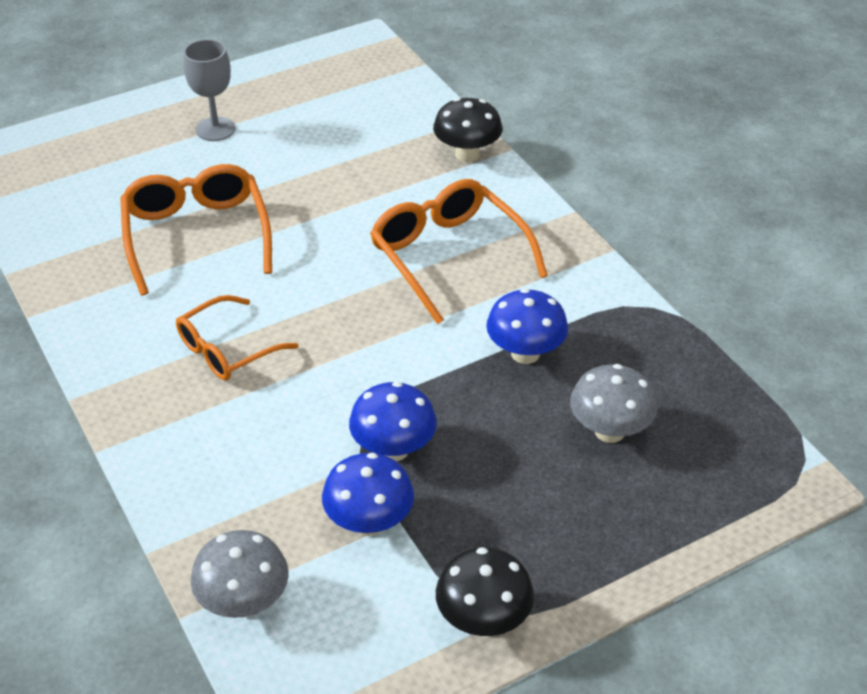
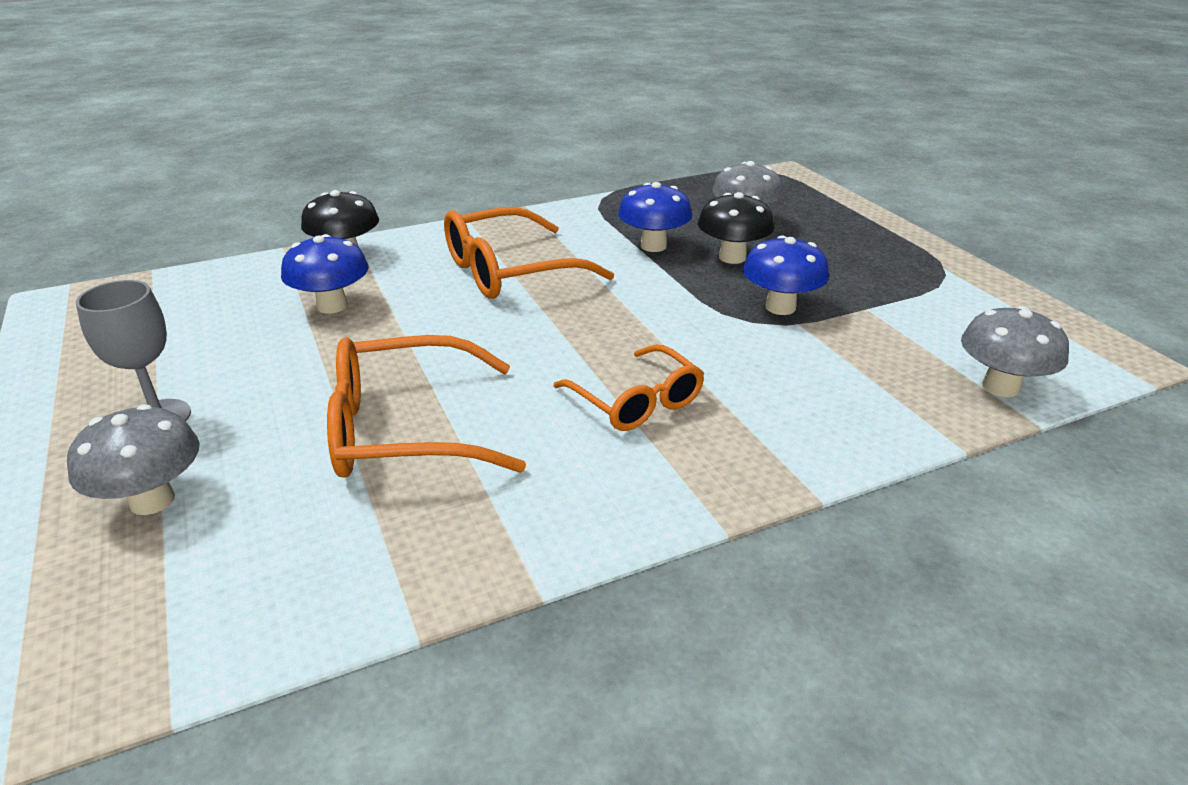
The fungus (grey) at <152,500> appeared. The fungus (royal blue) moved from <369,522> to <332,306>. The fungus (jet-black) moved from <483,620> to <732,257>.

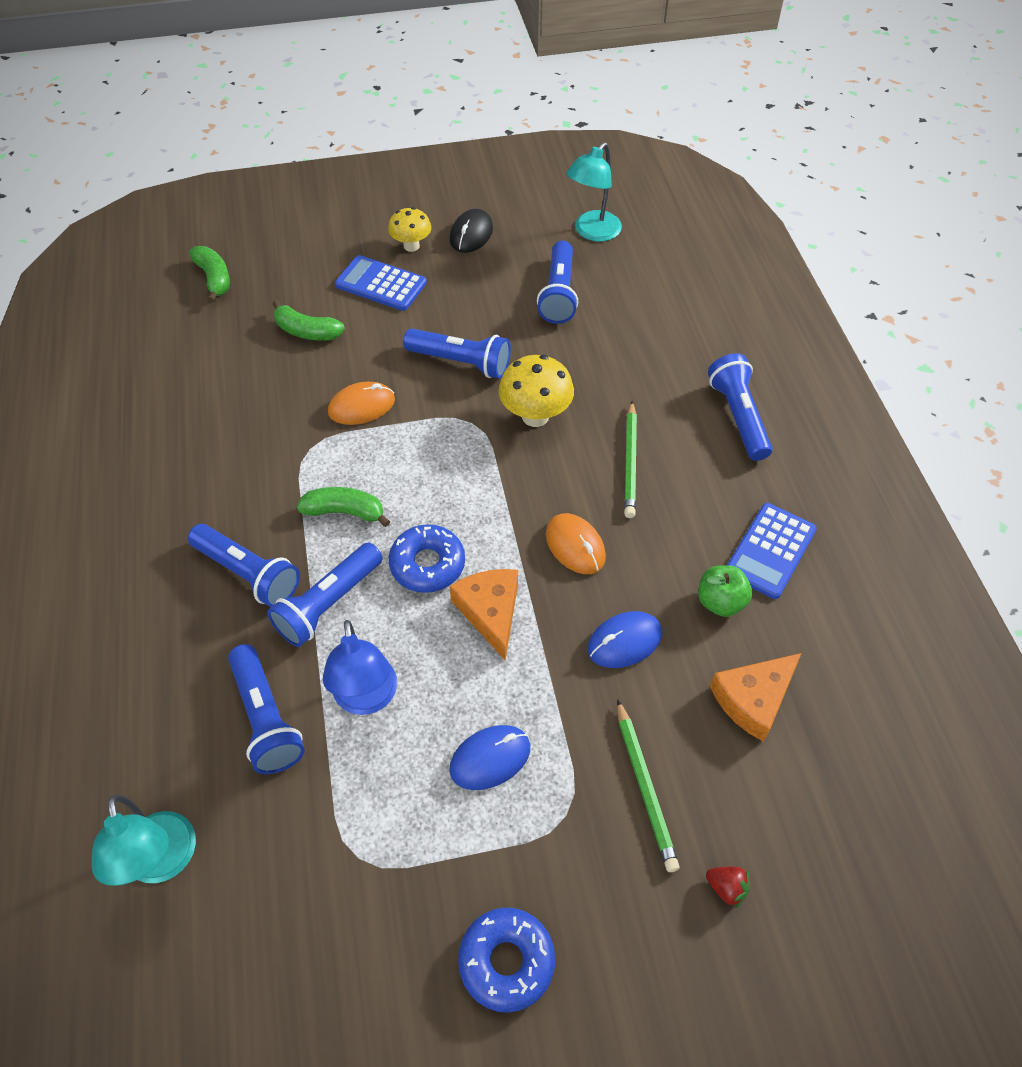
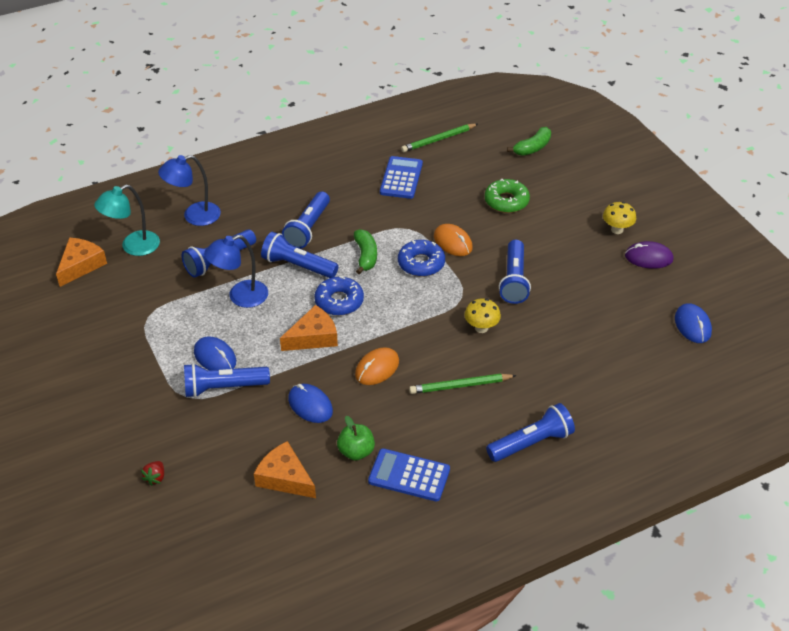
The cheese (orange) at <81,265> appeared. The desk lamp (royal blue) at <194,216> appeared. The flashlight (royal blue) moved from <558,294> to <223,387>. The pocket calculator (royal blue) moved from <381,284> to <401,178>. The glazed donut (royal blue) moved from <506,961> to <421,263>. The wooden pencil (emerald) moved from <645,787> to <438,139>. The fungus (yellow) at <535,416> changed to 0.66 times the size. The banana (emerald) at <307,331> was replaced by the glazed donut (emerald) at <506,201>. The mouse (jet-black) at <471,234> became the mouse (royal purple) at <648,258>. The desk lamp (turquoise) at <592,232> was replaced by the mouse (royal blue) at <692,325>.

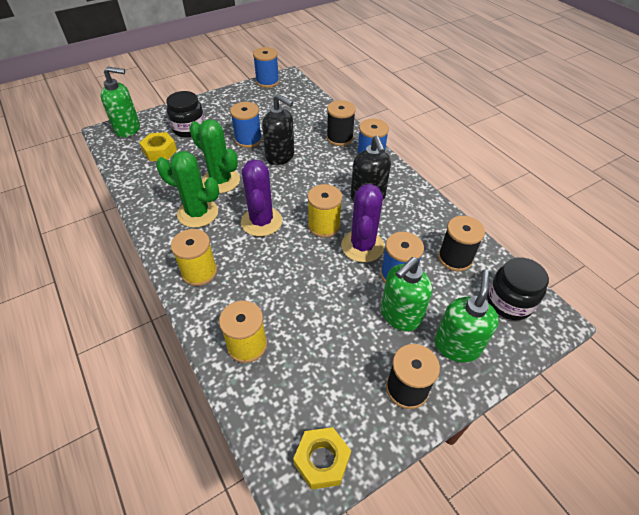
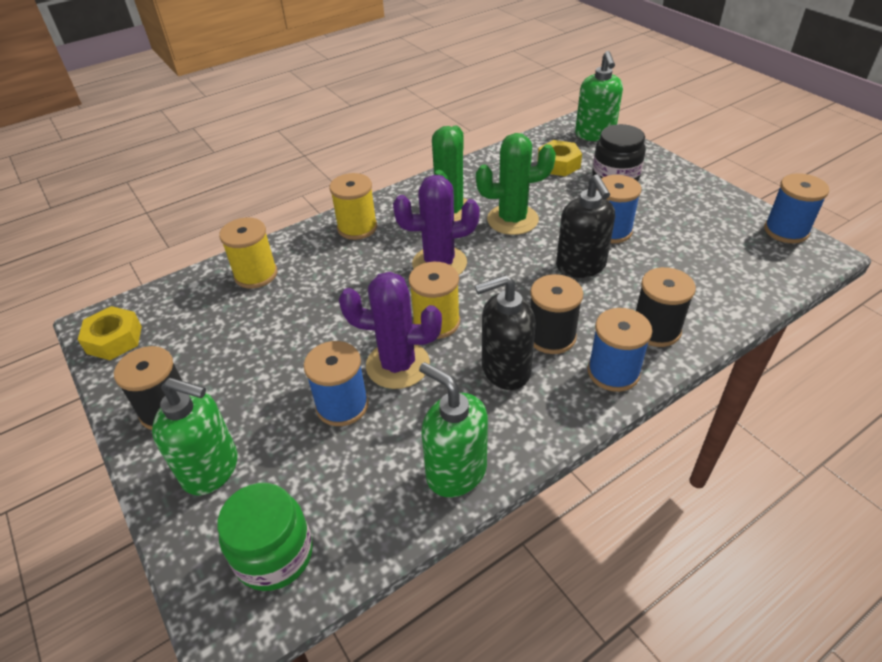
The jam jar (jet-black) at <509,302> became the jam jar (emerald) at <274,554>. The pump bottle (emerald) moved from <400,315> to <456,471>. The prickly plant (emerald) at <221,181> turned 45 degrees clockwise. The spool (jet-black) moved from <455,258> to <551,336>. The pump bottle (jet-black) at <280,156> turned 45 degrees counterclockwise.

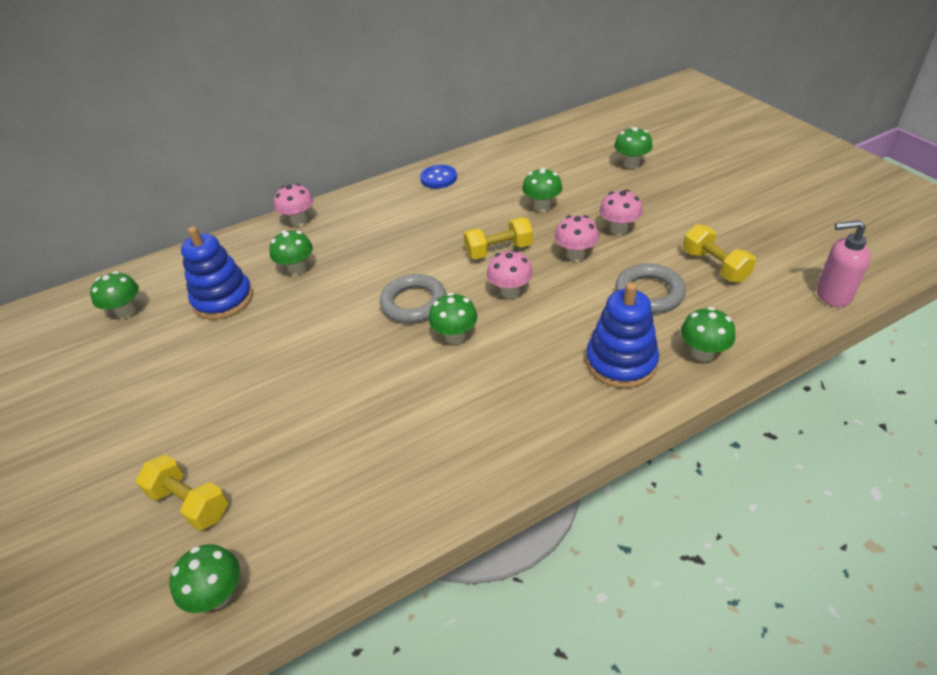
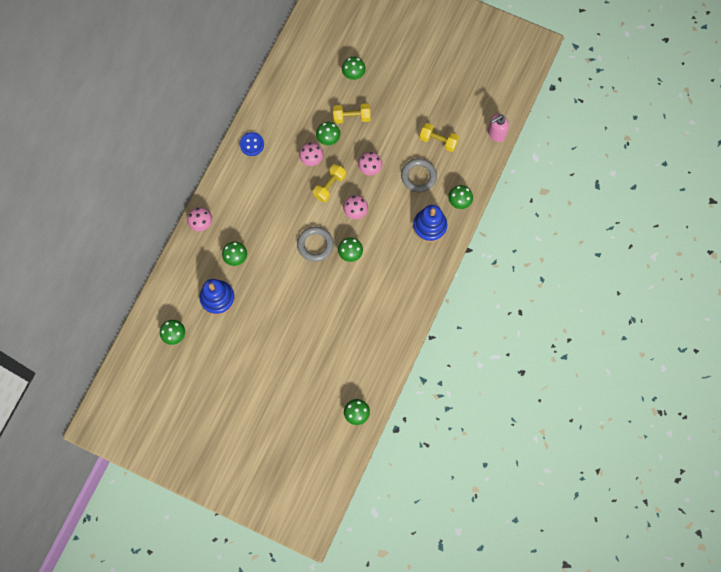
The fungus (pink) moved from <618,229> to <311,159>. The free weight (yellow) moved from <190,503> to <351,117>.

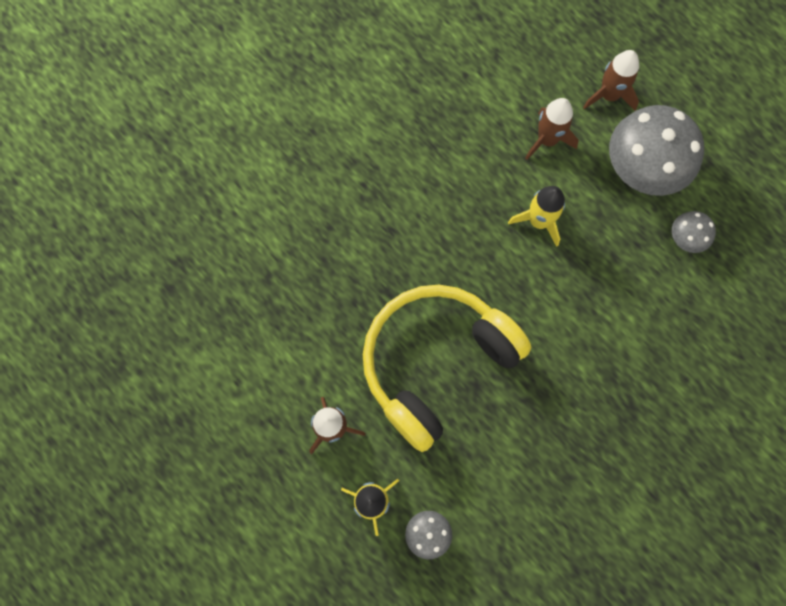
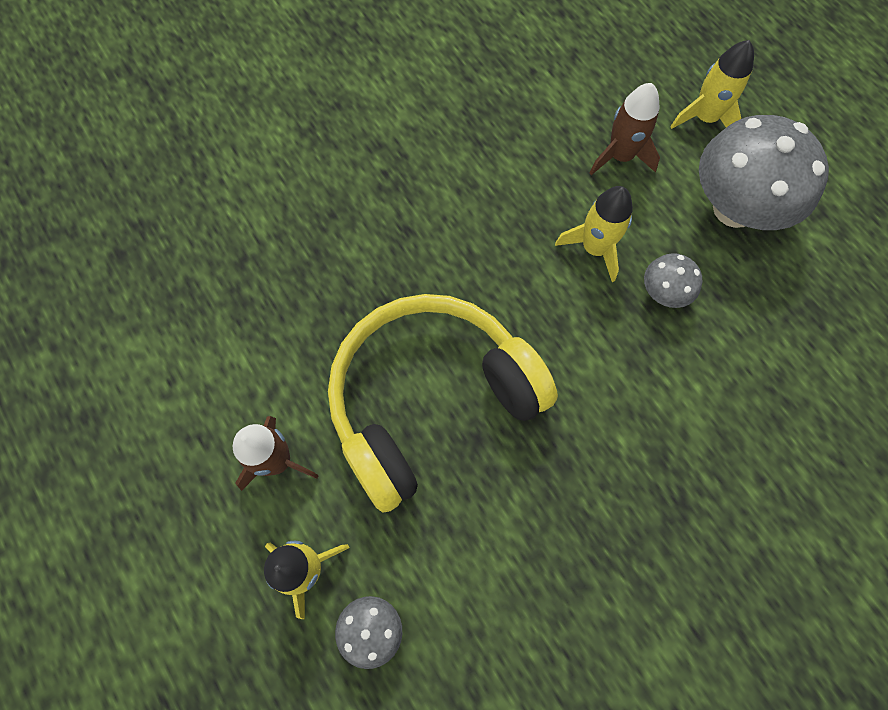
The fungus (grey) moved from <685,239> to <663,293>. The toy rocket (brown) at <609,95> became the toy rocket (yellow) at <704,118>.

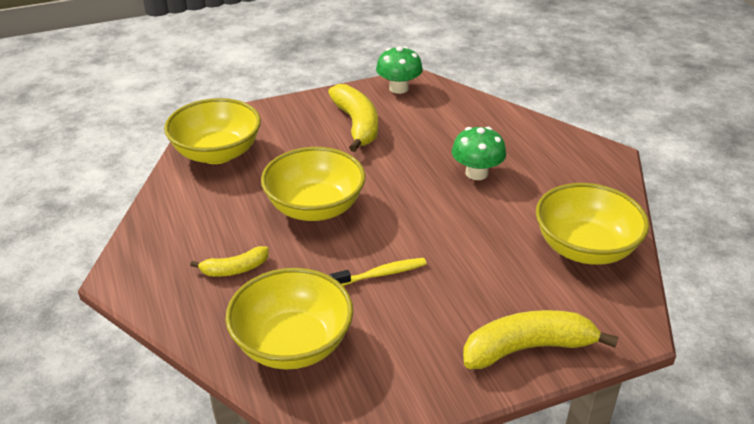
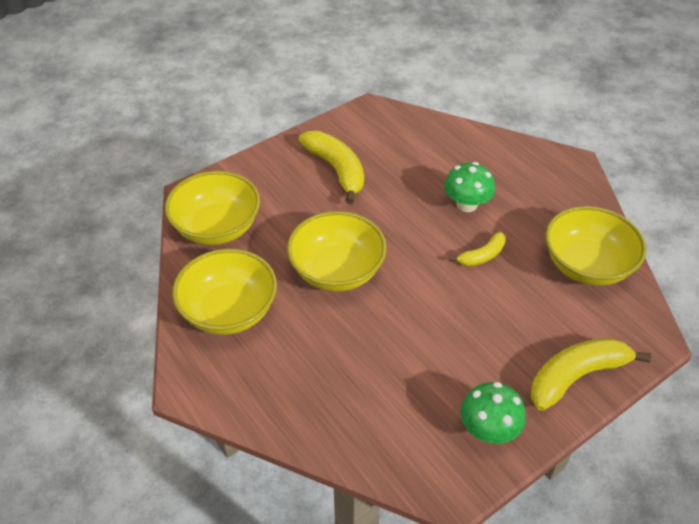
The bowl (yellow) moved from <292,344> to <229,311>. The banana (yellow) moved from <235,269> to <482,256>. The fungus (emerald) moved from <398,88> to <489,430>. The toothbrush (yellow) at <381,274> disappeared.

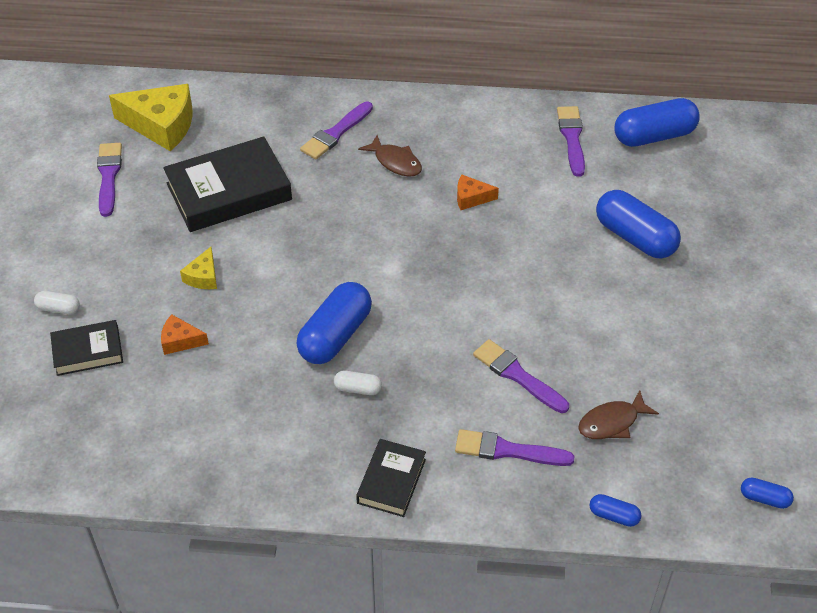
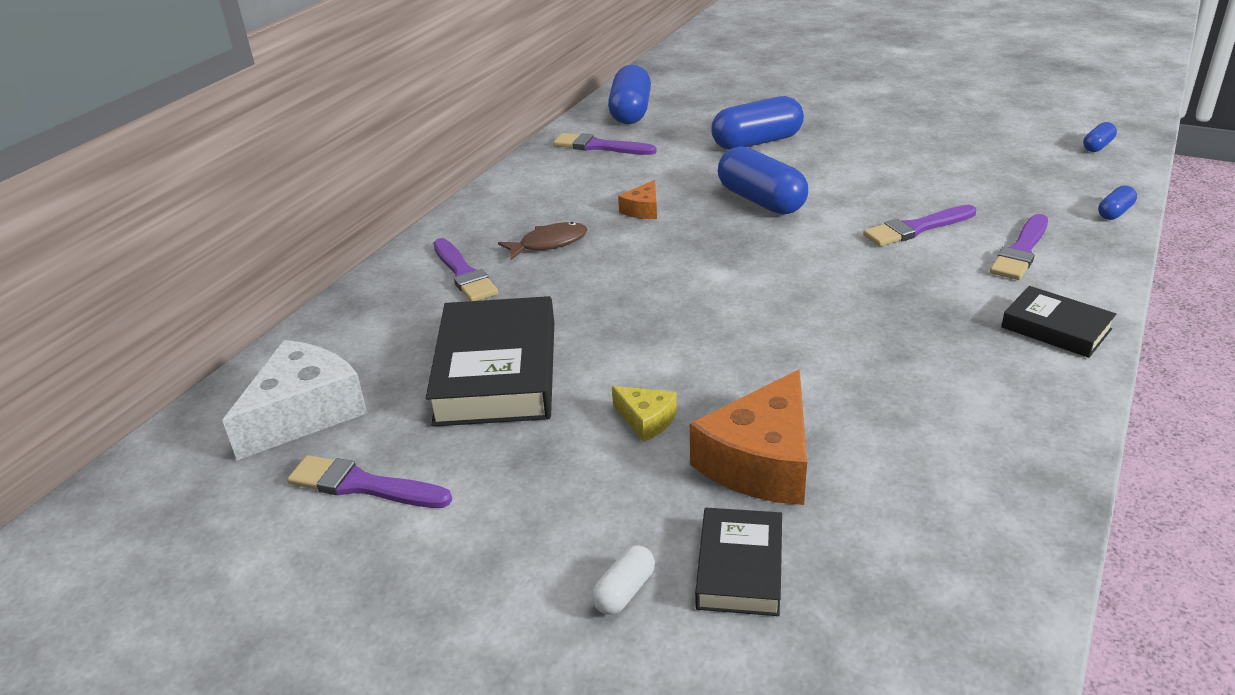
The cheese (yellow) at <161,125> became the cheese (pure white) at <304,413>. The cheese (orange) at <180,341> changed to 2.02 times the size. The capsule (royal blue) moved from <335,335> to <760,200>. The capsule (pure white) at <358,388> disappeared. The toy fish (brown) at <612,422> disappeared.

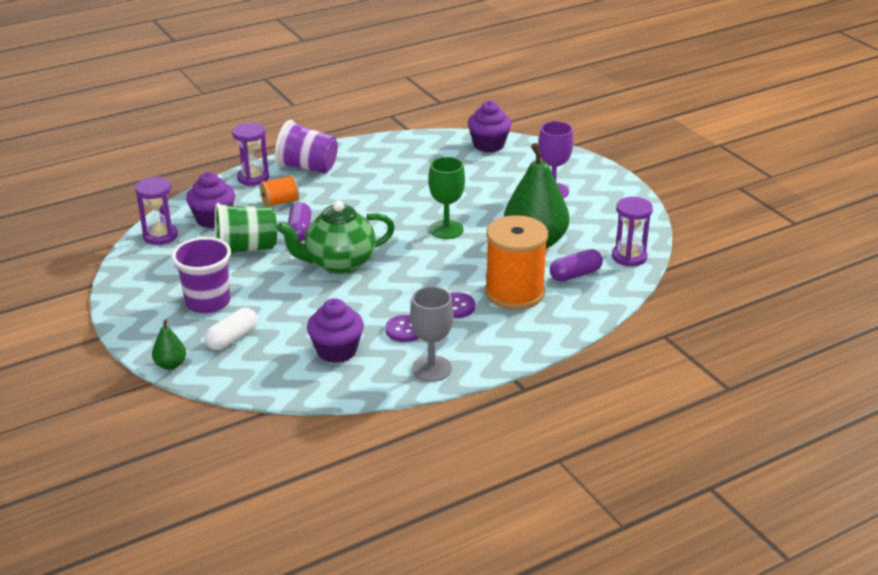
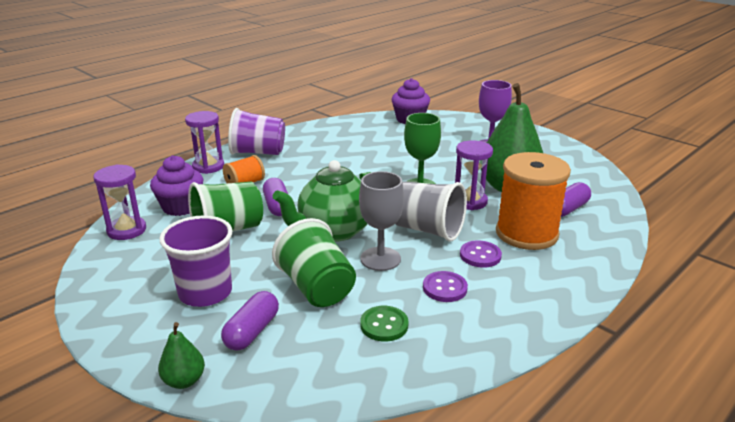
The capsule (pure white) at <232,338> became the capsule (royal purple) at <252,331>. The cup (emerald) at <317,288> appeared. The chalice (grey) moved from <432,368> to <380,259>. The cupcake (royal purple) at <336,351> was replaced by the button (emerald) at <384,325>. The cup (grey) at <427,230> appeared. The sand timer (royal purple) moved from <629,257> to <469,201>.

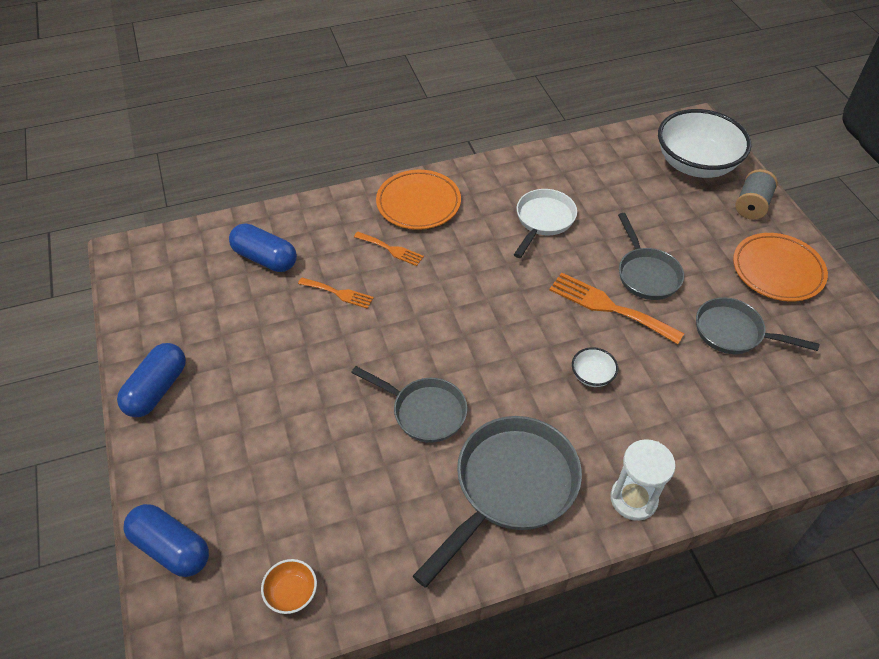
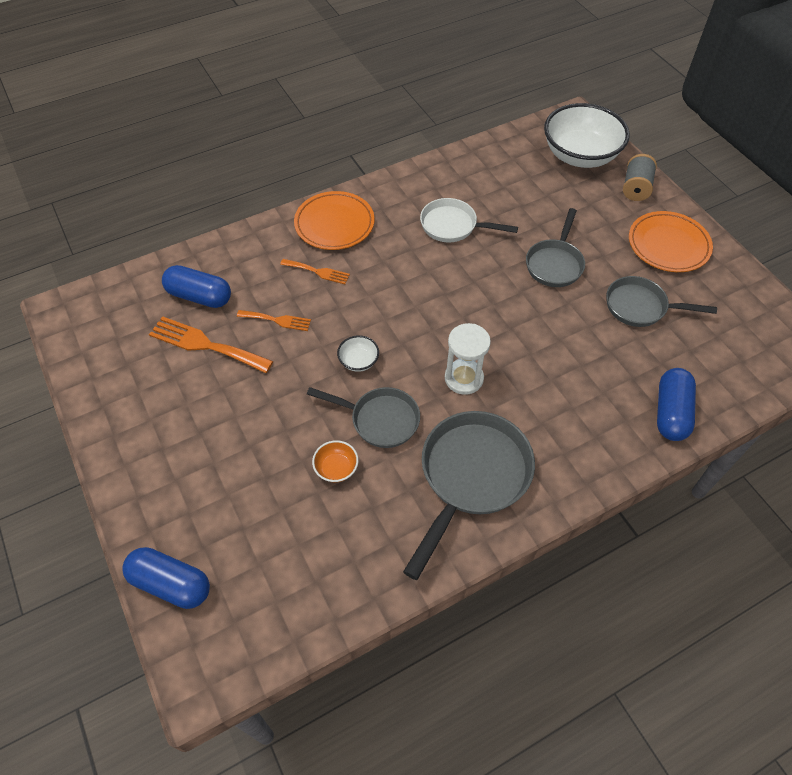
The dinner fork (orange) moved from <609,307> to <205,345>. The bowl (orange) moved from <291,593> to <336,468>. The bowl (pure white) moved from <592,375> to <358,361>. The pan (pure white) at <543,221> turned 90 degrees counterclockwise. The sand timer (pure white) moved from <633,499> to <464,378>. The pan (grey) at <646,274> turned 45 degrees clockwise. The capsule (royal blue) moved from <157,389> to <671,412>.

